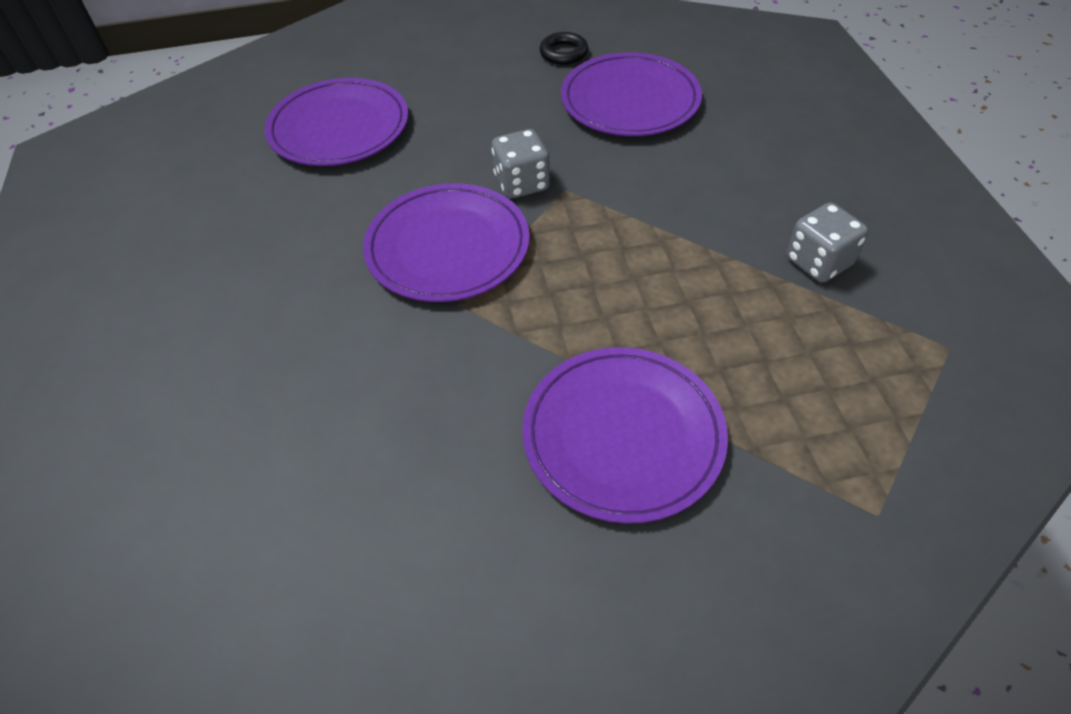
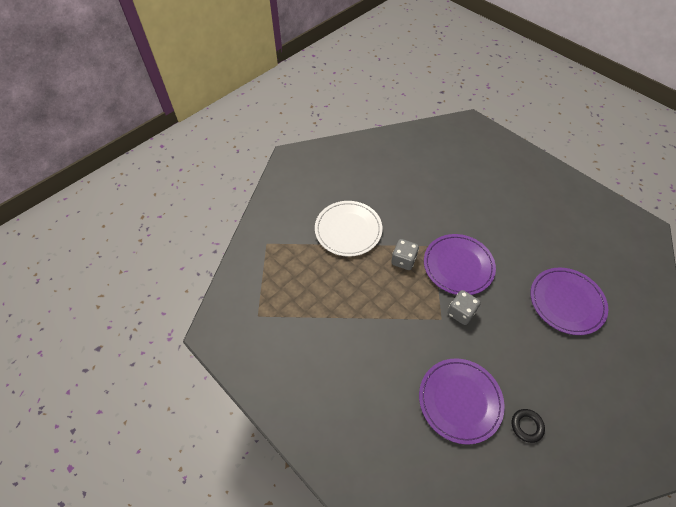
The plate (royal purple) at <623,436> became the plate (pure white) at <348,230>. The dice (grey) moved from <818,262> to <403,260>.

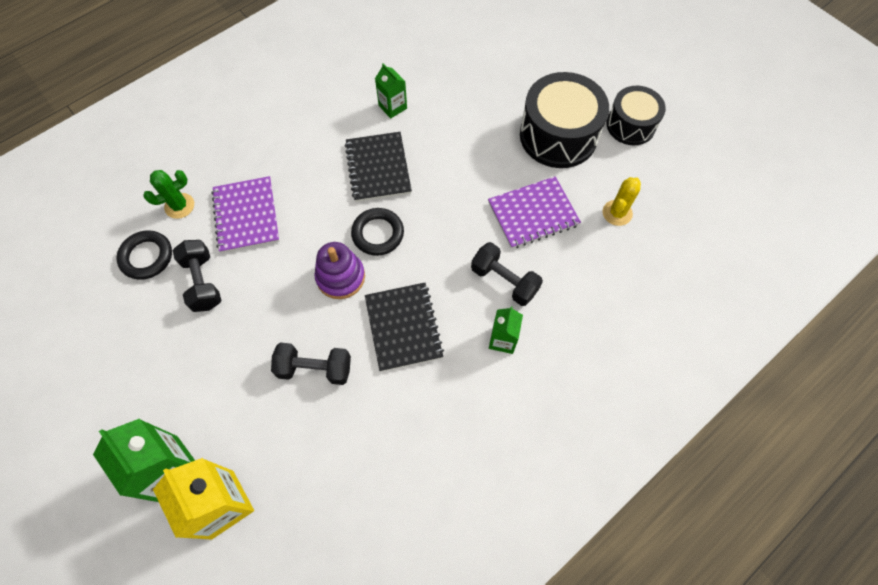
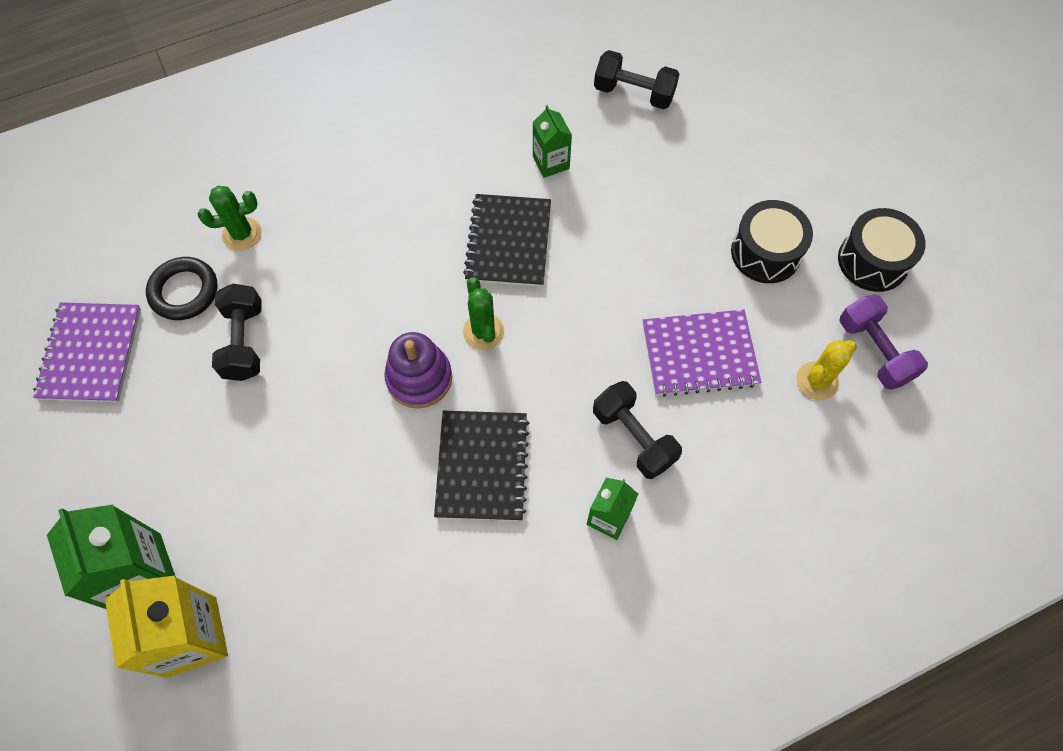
The notepad (royal purple) moved from <246,215> to <91,353>. The torus (jet-black) at <378,234> was replaced by the prickly plant (emerald) at <483,332>. The free weight (jet-black) moved from <315,369> to <634,93>. The toy drum (jet-black) at <558,135> changed to 0.64 times the size. The free weight (royal purple) at <874,351> appeared.

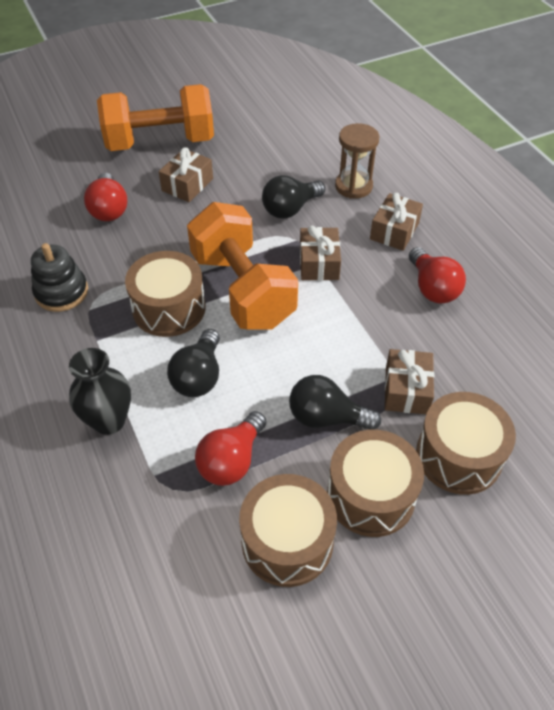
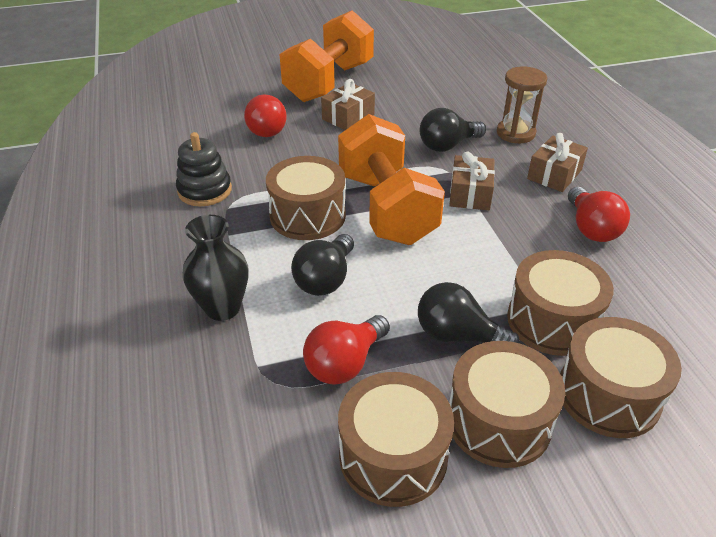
The free weight (orange) at <160,142> turned 60 degrees counterclockwise. The gift (brown) at <406,390> was replaced by the toy drum (brown) at <552,320>.

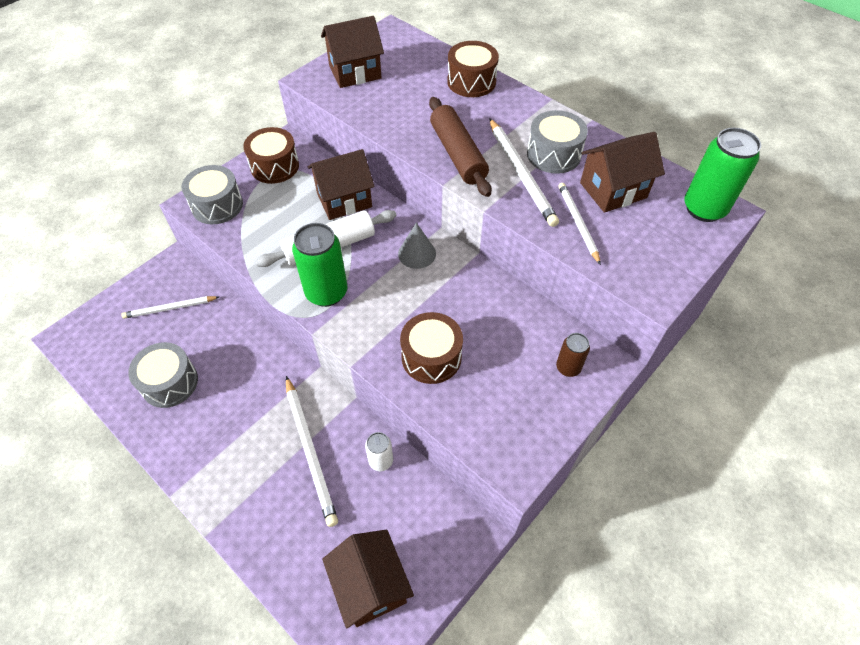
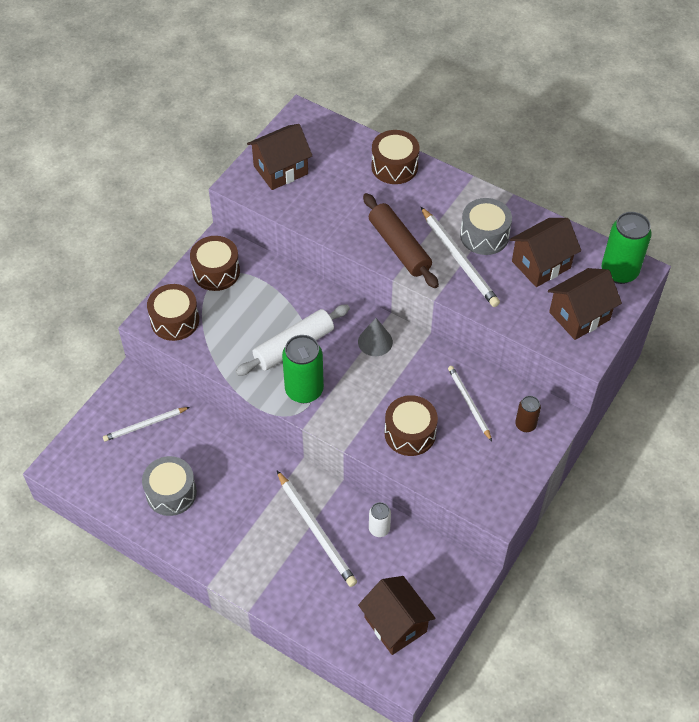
The toy drum (grey) at <217,205> became the toy drum (brown) at <175,320>. The wooden pencil (pure white) moved from <577,223> to <469,403>. The house (brown) moved from <344,200> to <579,316>.

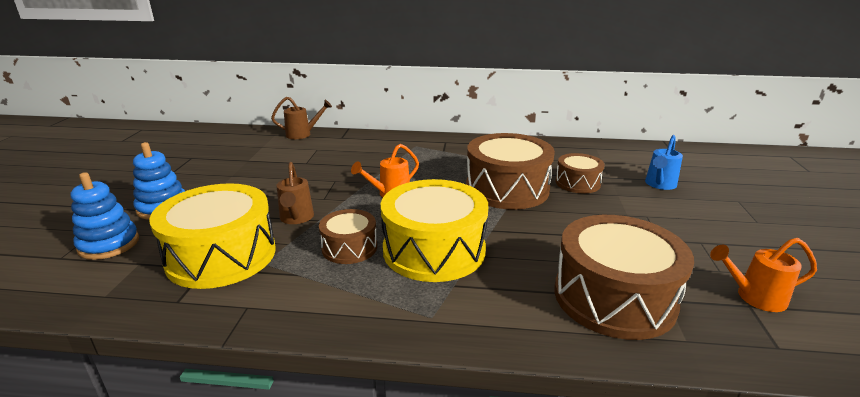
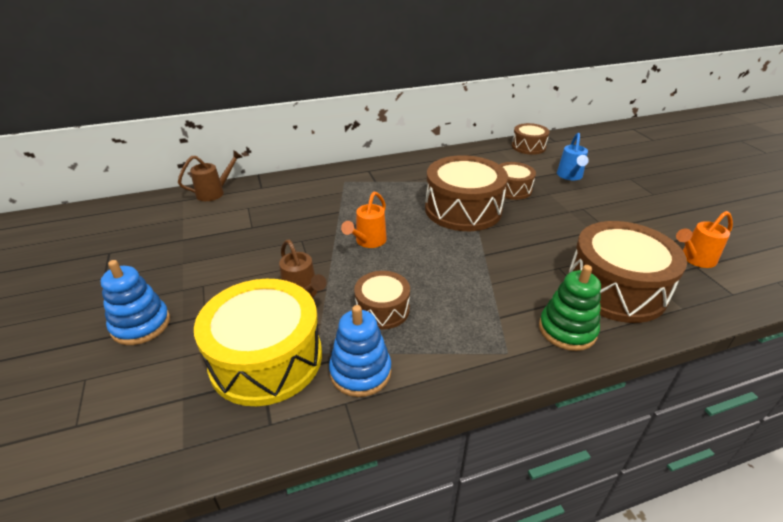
The ring stacker (royal blue) moved from <109,244> to <360,372>. The toy drum (brown) at <528,147> appeared. The ring stacker (emerald) at <567,330> appeared. The toy drum (yellow) at <434,250> disappeared.

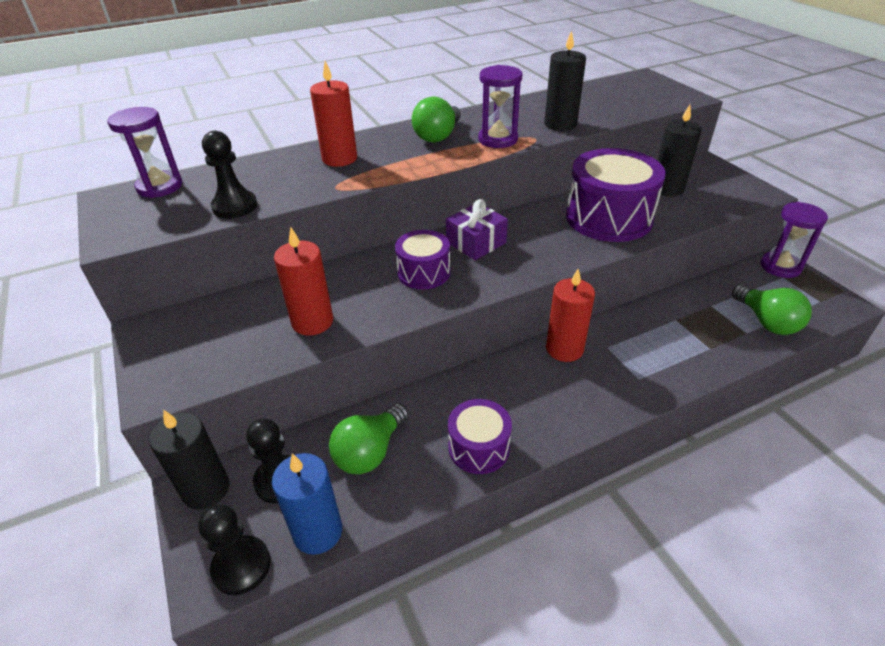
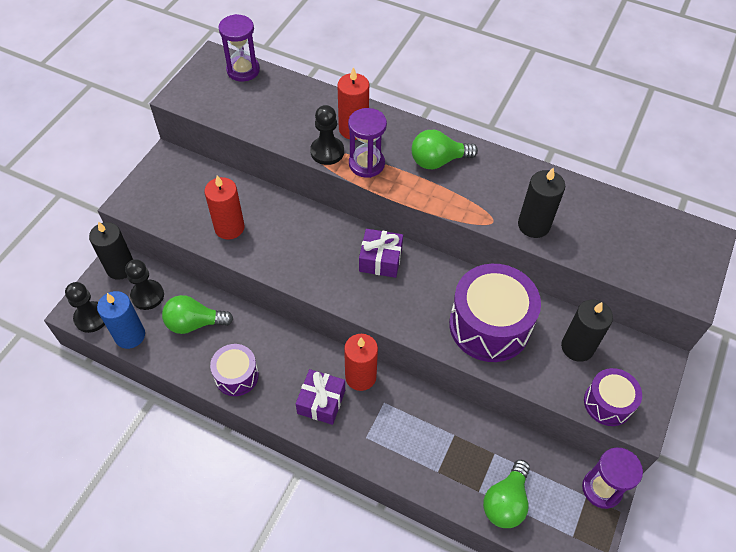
The gift (royal purple) at <321,402> appeared. The game pawn (jet-black) moved from <235,206> to <327,152>. The sand timer (royal purple) moved from <498,139> to <366,164>. The toy drum (royal purple) moved from <423,272> to <608,403>.

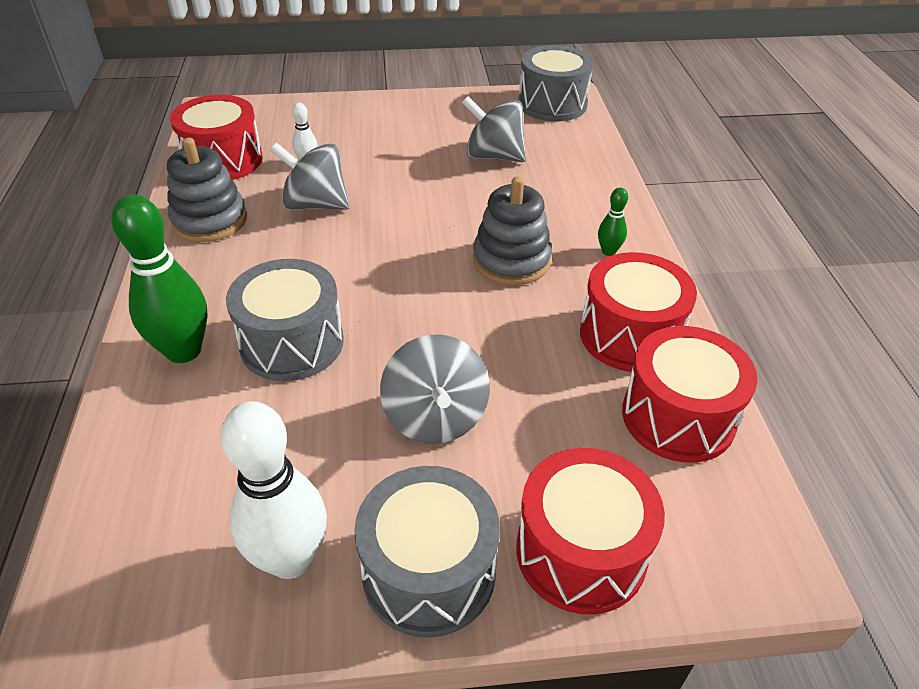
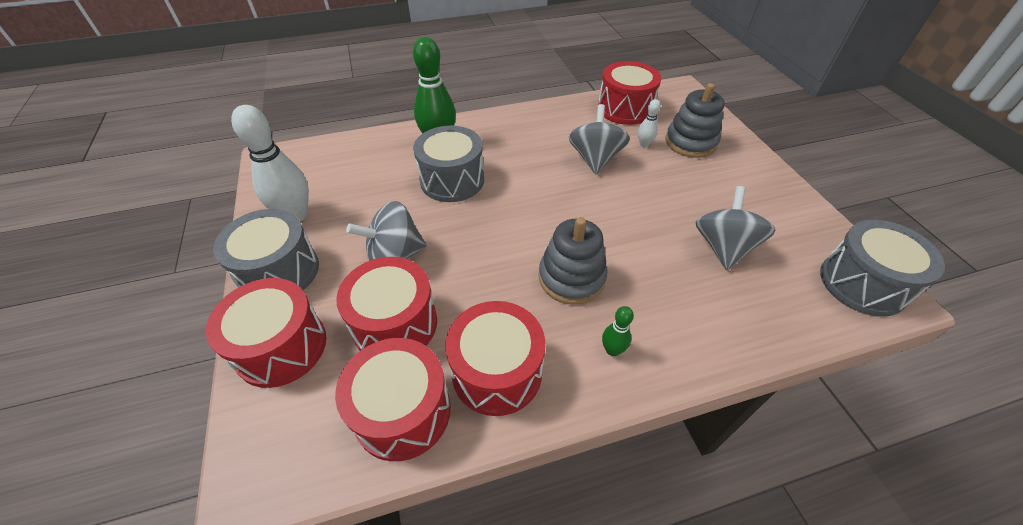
The toy drum (red) at <395,324> appeared. The ring stacker (grey) moved from <210,220> to <690,142>.

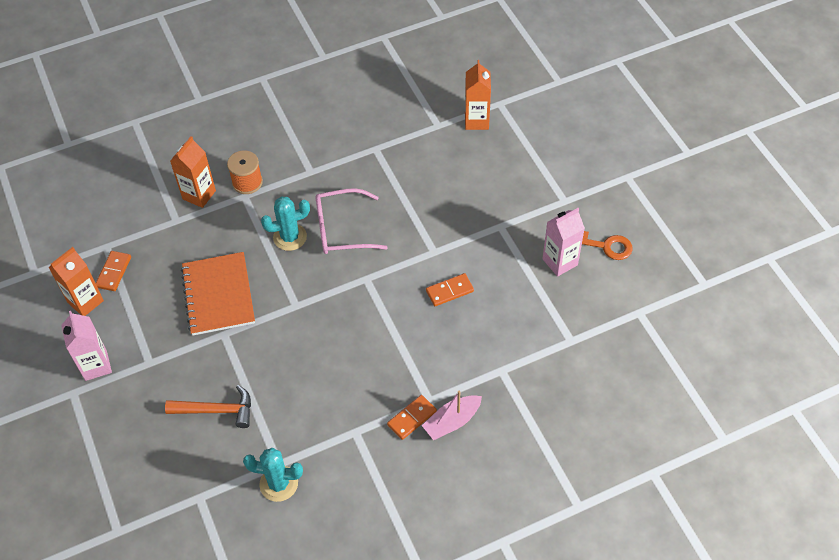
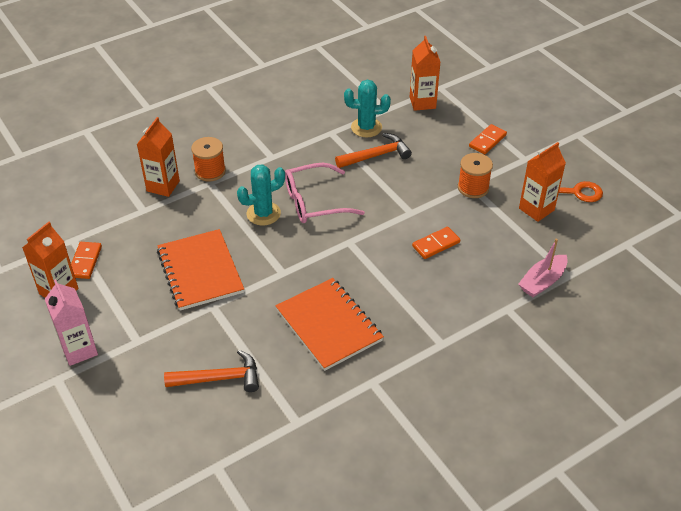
The notepad (orange) at <328,325> appeared. The carpenter's hammer (orange) at <376,155> appeared. The prickly plant (turquoise) moved from <279,483> to <366,127>. The spool (orange) at <473,188> appeared. The domino tile (orange) moved from <412,418> to <487,141>. The carton (pink) at <560,262> became the carton (orange) at <536,209>. The sailboat (pink) moved from <452,421> to <542,282>.

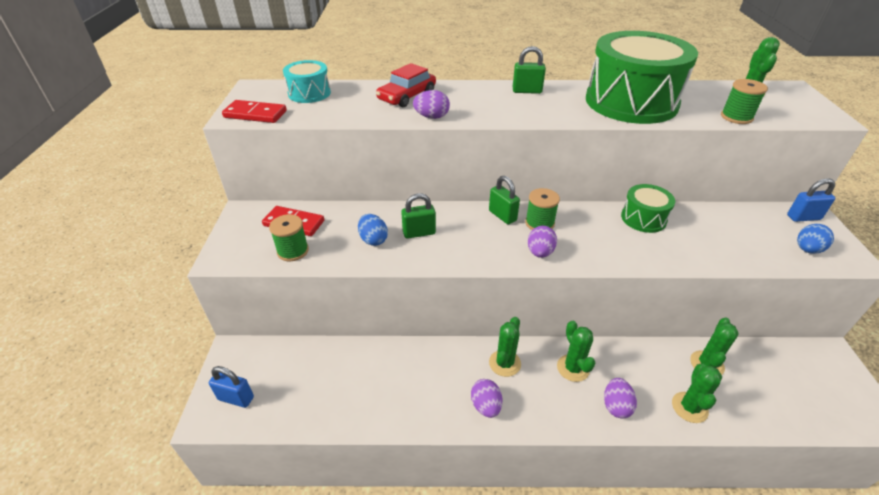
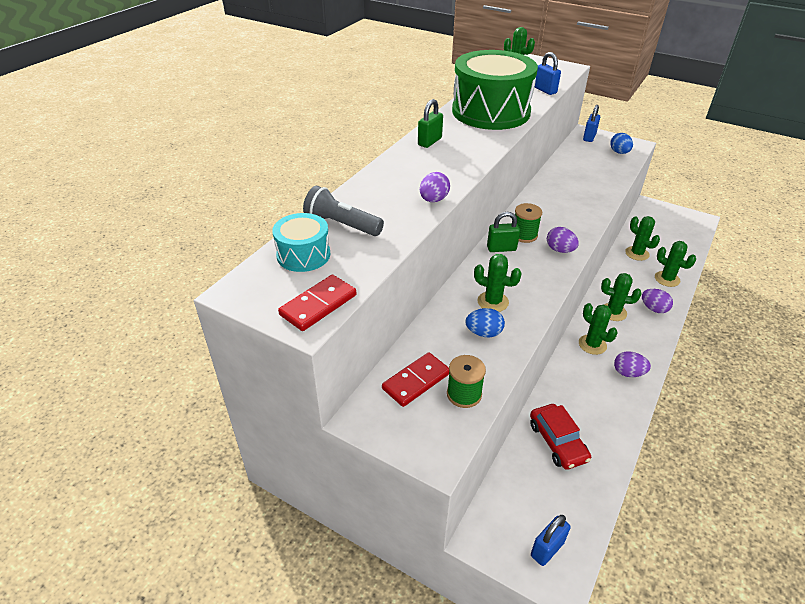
The flashlight (grey) at <342,225> appeared. The padlock (emerald) at <419,233> was replaced by the prickly plant (emerald) at <493,302>. The automobile (red) moved from <407,96> to <557,442>. The spool (emerald) at <736,117> was replaced by the padlock (royal blue) at <545,90>. The toy drum (emerald) at <643,218> disappeared.

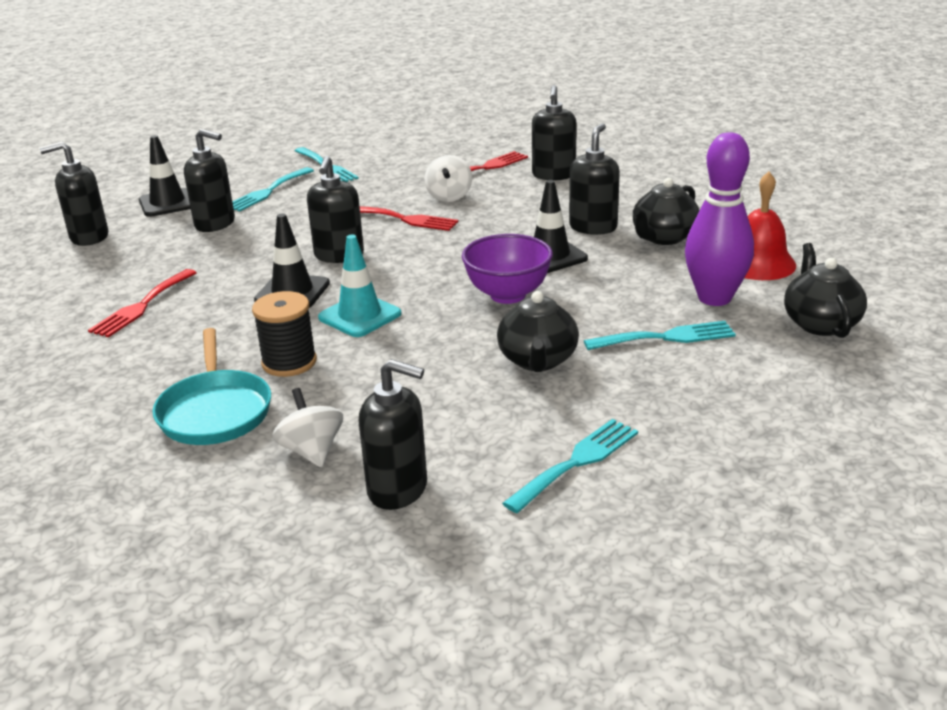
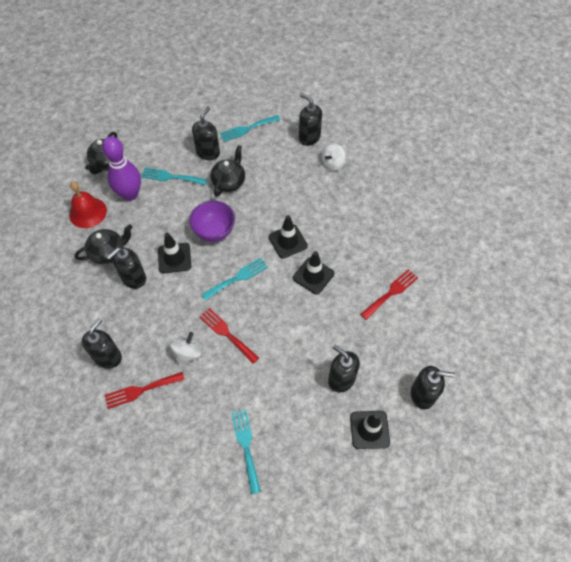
The pump bottle (jet-black) moved from <339,256> to <208,152>. The dinner fork (turquoise) moved from <267,192> to <237,278>. The traffic cone (turquoise) at <360,316> became the traffic cone (jet-black) at <288,241>. The toy top (pure white) at <312,451> turned 45 degrees clockwise. The pan (turquoise) at <215,411> disappeared. The spool (jet-black) at <289,362> disappeared.

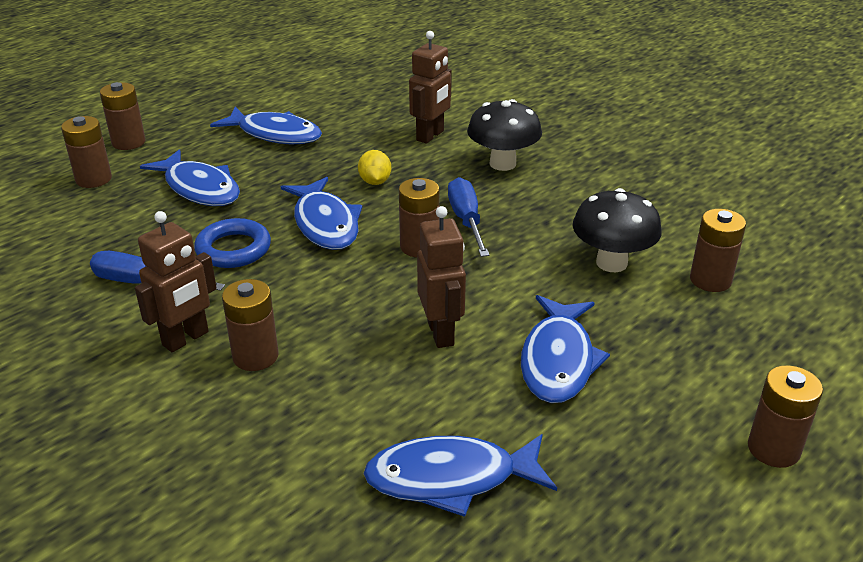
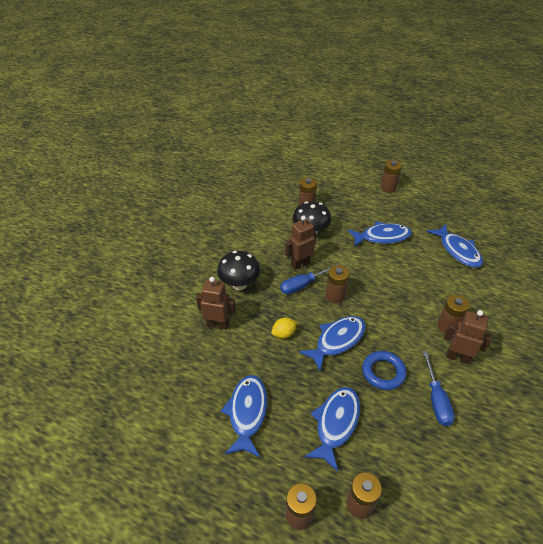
The toy robot (brown) moved from <441,333> to <300,264>.

